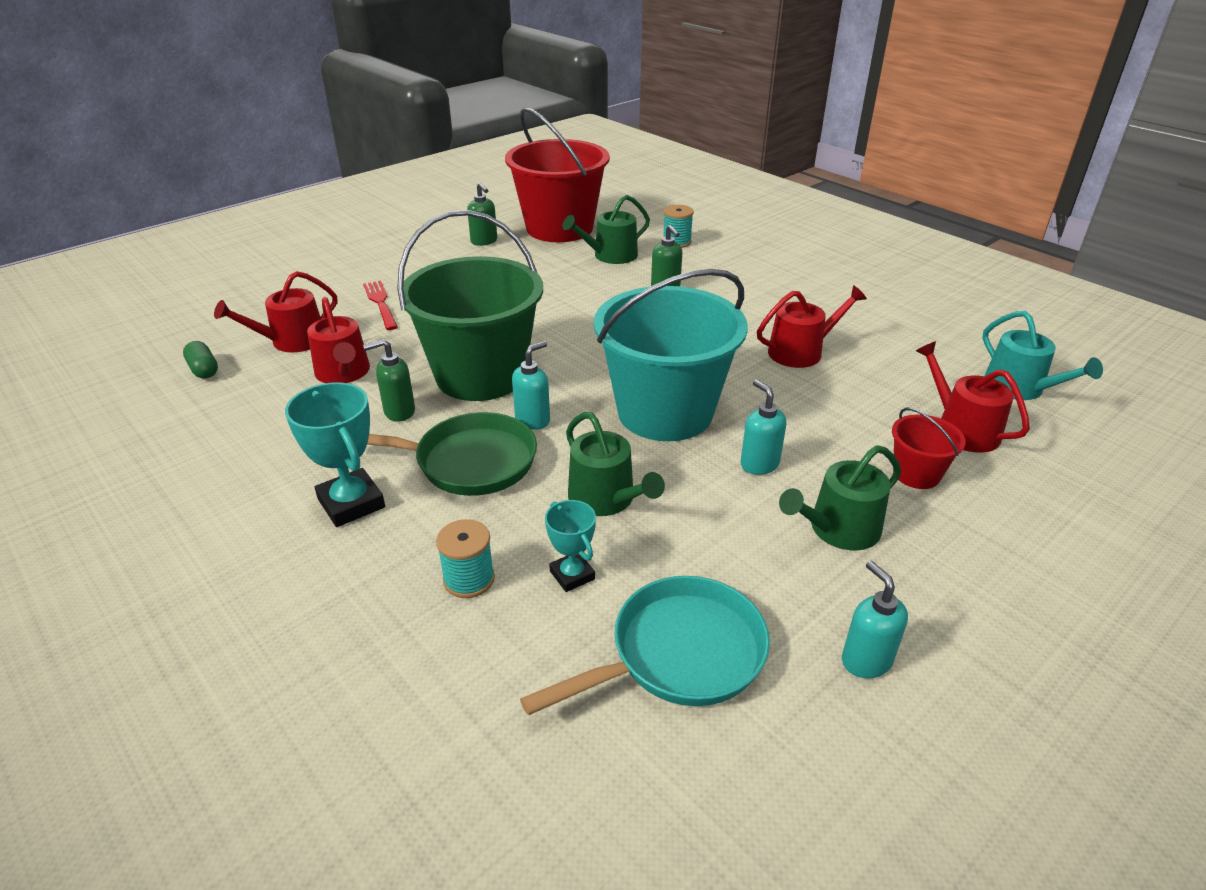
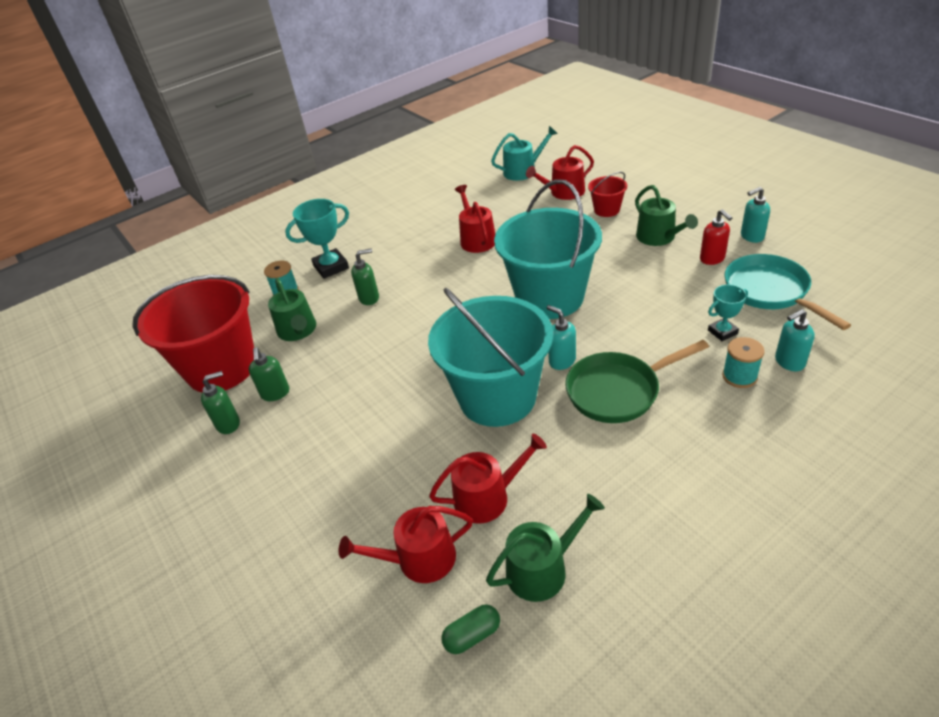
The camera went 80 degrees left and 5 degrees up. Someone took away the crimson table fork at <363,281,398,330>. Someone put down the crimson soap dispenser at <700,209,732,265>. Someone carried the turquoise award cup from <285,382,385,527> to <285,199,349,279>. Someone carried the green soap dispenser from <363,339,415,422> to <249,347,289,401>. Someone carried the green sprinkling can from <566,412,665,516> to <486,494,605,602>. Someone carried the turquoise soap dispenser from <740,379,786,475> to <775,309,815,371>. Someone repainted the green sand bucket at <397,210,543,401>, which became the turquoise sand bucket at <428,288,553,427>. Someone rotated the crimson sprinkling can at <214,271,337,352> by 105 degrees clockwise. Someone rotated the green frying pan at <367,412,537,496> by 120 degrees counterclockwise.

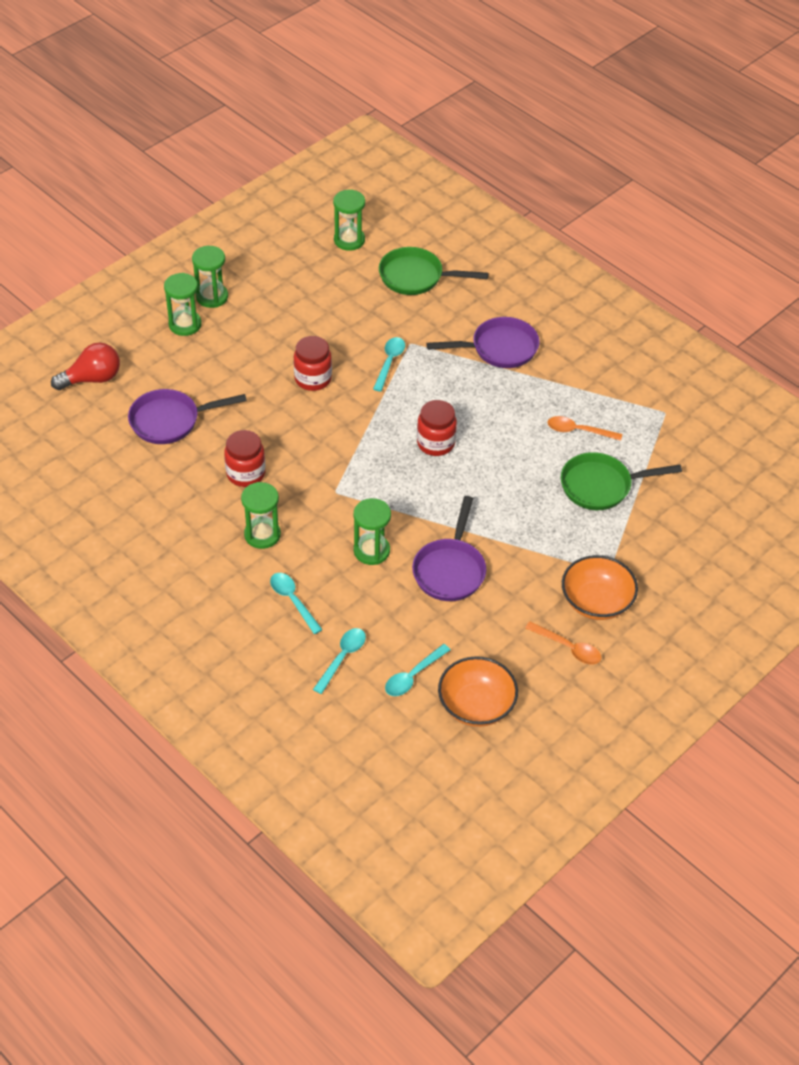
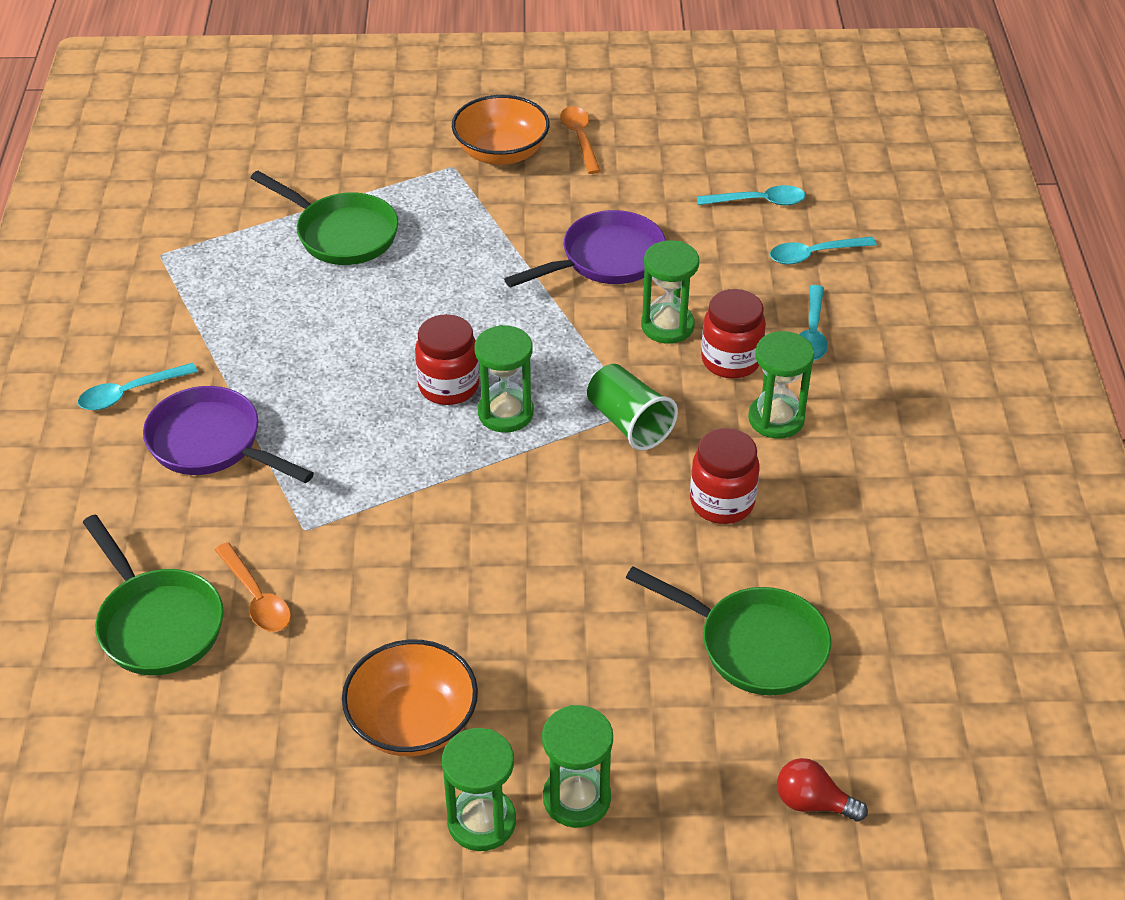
The camera went 135 degrees left and 5 degrees down. Someone put down the green cup at <587,364,678,451>. Someone carried the crimson jar from <294,336,332,391> to <701,289,766,378>. Someone carried the green sandglass from <333,189,365,251> to <474,325,534,432>. Someone carried the turquoise teaspoon from <373,337,405,392> to <78,363,198,410>. Someone carried the orange-coloured bowl from <438,656,518,727> to <342,639,478,756>. Someone carried the orange-coloured teaspoon from <547,416,622,441> to <215,542,291,632>. Someone repainted the violet frying pan at <128,389,247,444>, which became the green frying pan at <626,566,831,695>. Someone scaled the crimson bulb at <51,342,120,390> by 0.65.

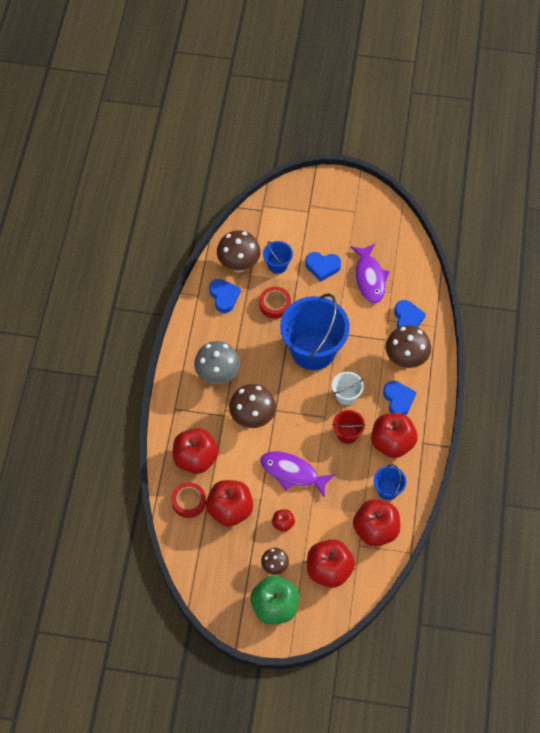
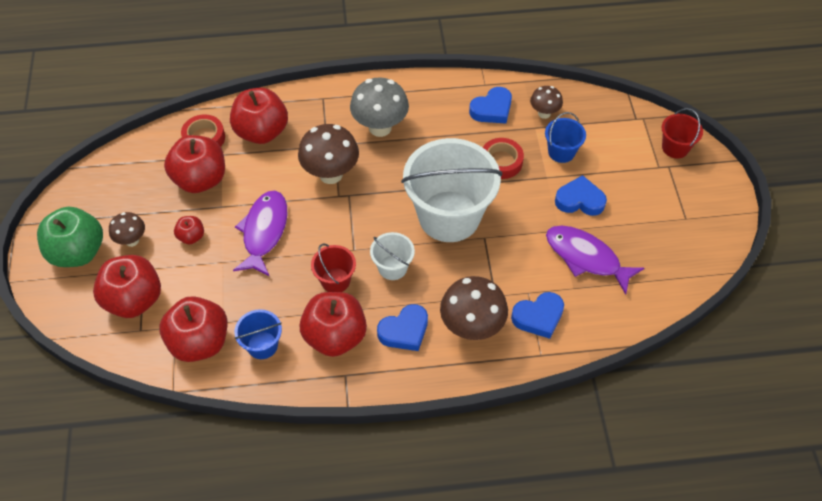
The camera went 75 degrees right and 5 degrees down. Someone put down the crimson sand bucket at <662,108,703,158>. Someone repainted the royal blue sand bucket at <280,294,350,370>, which became the snow-white sand bucket at <401,138,502,242>. Someone rotated the royal blue love heart at <305,252,341,282> by 105 degrees clockwise. Someone rotated the violet toy fish at <351,243,390,303> by 60 degrees clockwise. Someone scaled the dark brown fungus at <217,230,261,272> by 0.57.

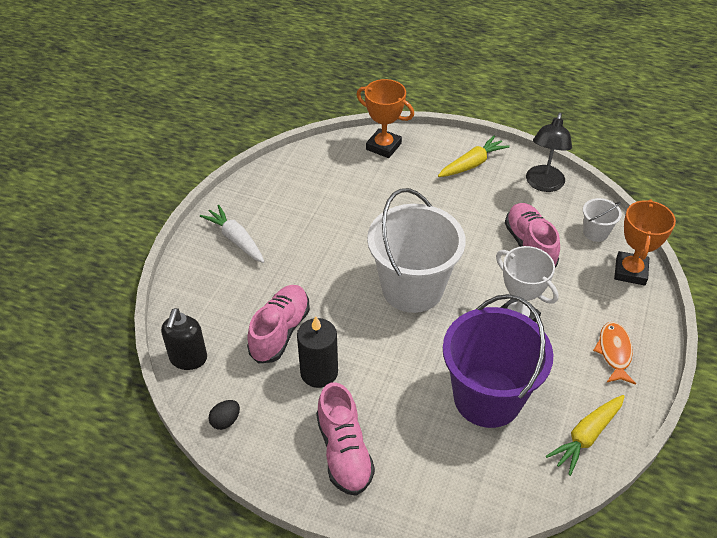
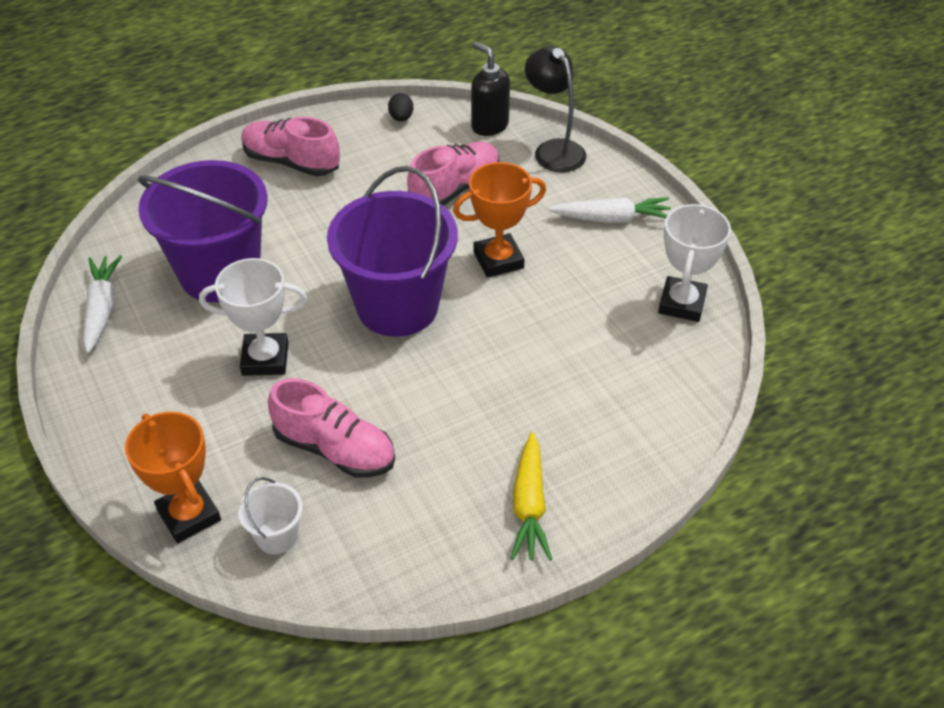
The camera went 130 degrees right and 0 degrees up. Someone took away the ebony pillar candle at <297,316,338,388>. Someone took away the orange-coloured toy fish at <593,322,636,385>. Someone put down the snow-white award cup at <658,204,731,322>. Someone carried the orange-coloured award cup from <356,79,414,158> to <453,162,546,278>. Someone carried the ebony desk lamp from <526,113,572,192> to <525,46,586,173>. Someone repainted the snow-white sand bucket at <367,188,465,313>, which became the violet sand bucket at <327,166,458,337>. Someone repainted the bright yellow root vegetable at <546,395,625,476>, which became the snow-white root vegetable at <83,255,122,353>. Someone rotated the rose-pink shoe at <247,285,310,364> by 105 degrees counterclockwise.

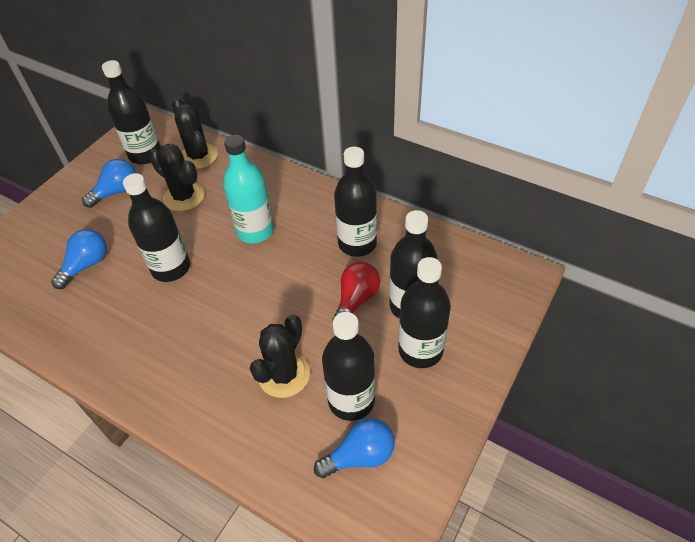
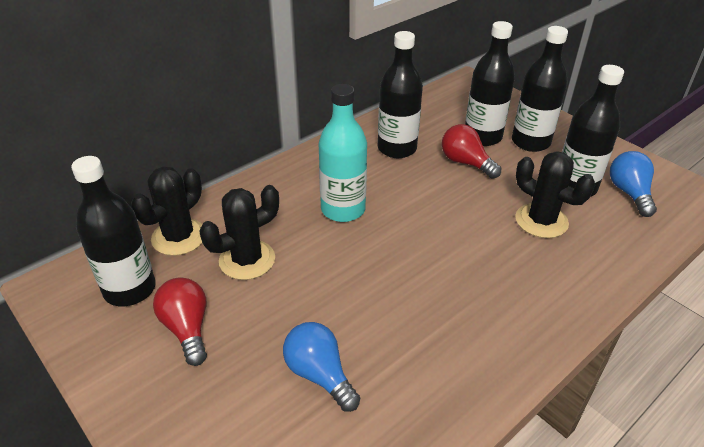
The camera went 75 degrees left and 10 degrees down. Someone took away the ebony flask at <123,173,190,282>. Someone repainted the royal blue bulb at <82,159,136,208>, which became the crimson bulb at <153,277,207,366>. Someone rotated the ebony prickly plant at <172,98,218,169> by 45 degrees counterclockwise.

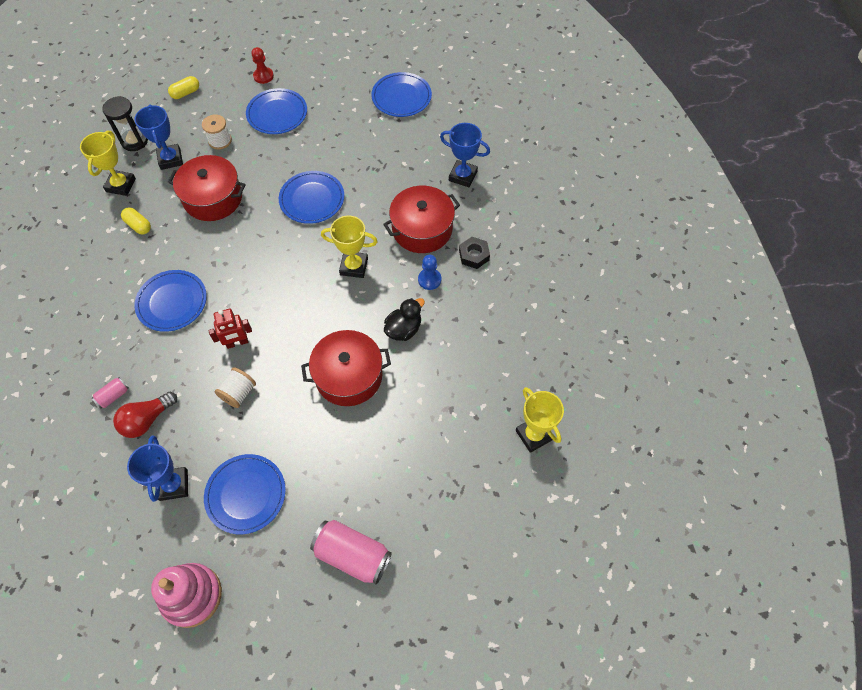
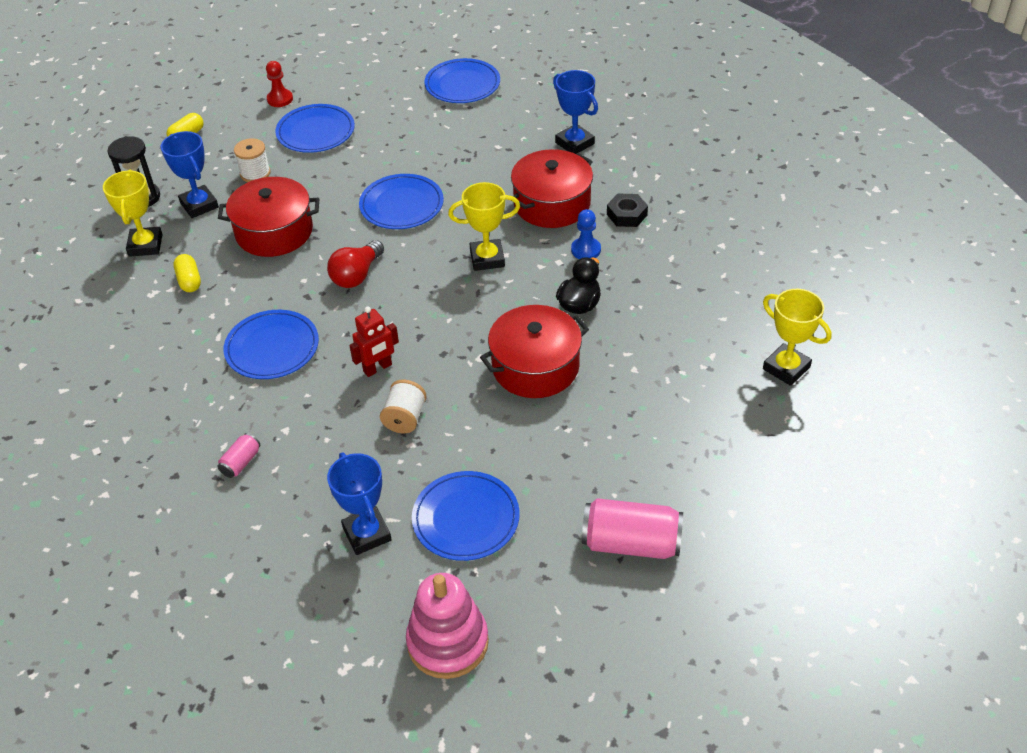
The camera went 15 degrees left and 15 degrees down. Someone carried the crimson bulb from <113,392,177,438> to <327,240,384,288>. Someone rotated the bright yellow capsule at <121,207,151,234> by 45 degrees clockwise. Someone rotated the royal blue award cup at <440,123,490,187> by 45 degrees clockwise.

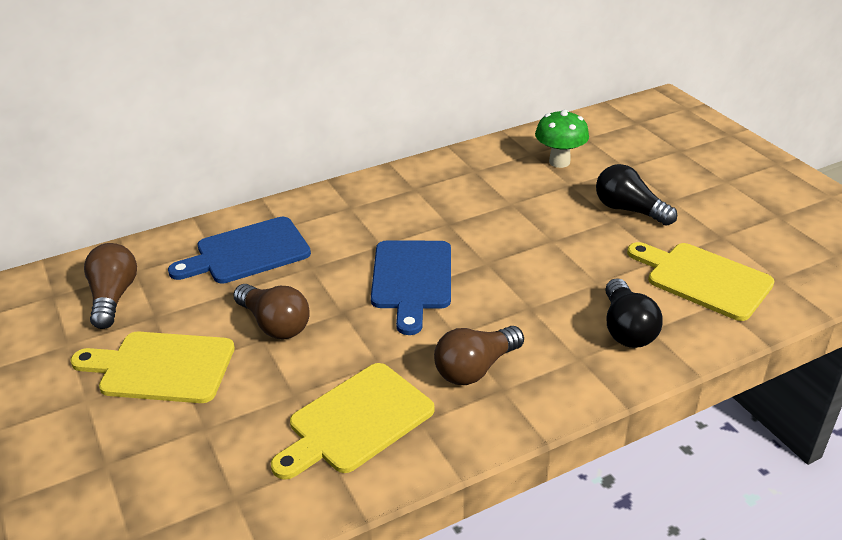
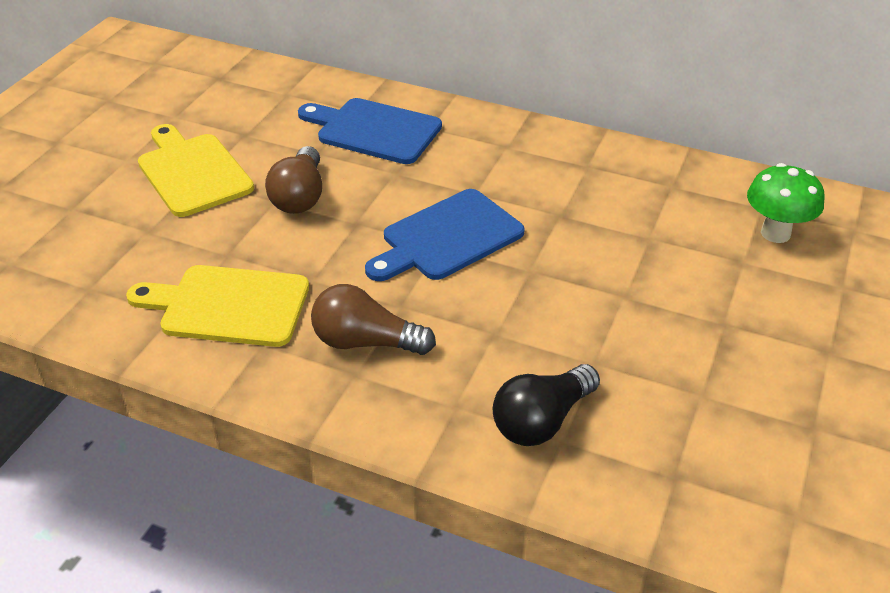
The camera went 50 degrees right and 5 degrees up. Someone took away the dark brown bulb at <84,243,137,329>. Someone took away the ebony bulb at <596,164,677,226>. Someone took away the bright yellow bread board at <627,242,775,321>.

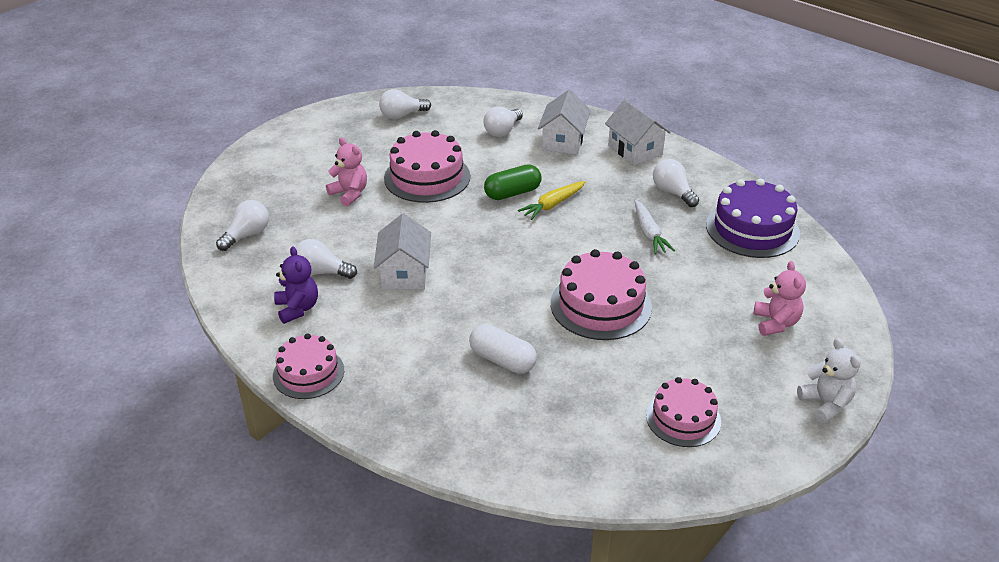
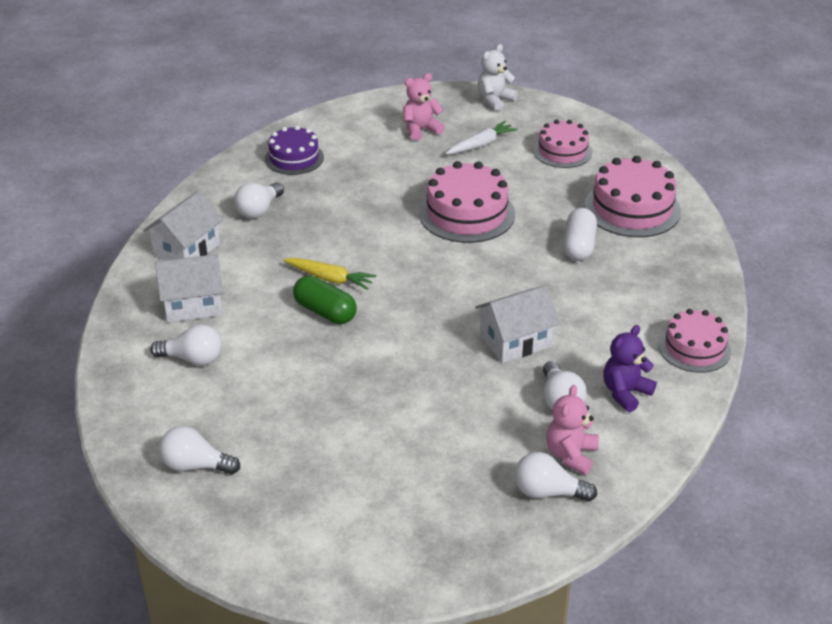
The camera went 115 degrees left and 0 degrees up. Someone carried the rose-pink teddy from <326,137,367,206> to <546,385,599,475>. Someone carried the rose-pink layer cake from <384,130,470,203> to <584,156,681,237>. Someone carried the snow-white root vegetable from <634,200,675,254> to <445,121,518,155>. Someone rotated the snow-white bulb at <379,89,431,119> by 150 degrees clockwise. Someone scaled the violet layer cake at <706,178,800,258> by 0.65.

